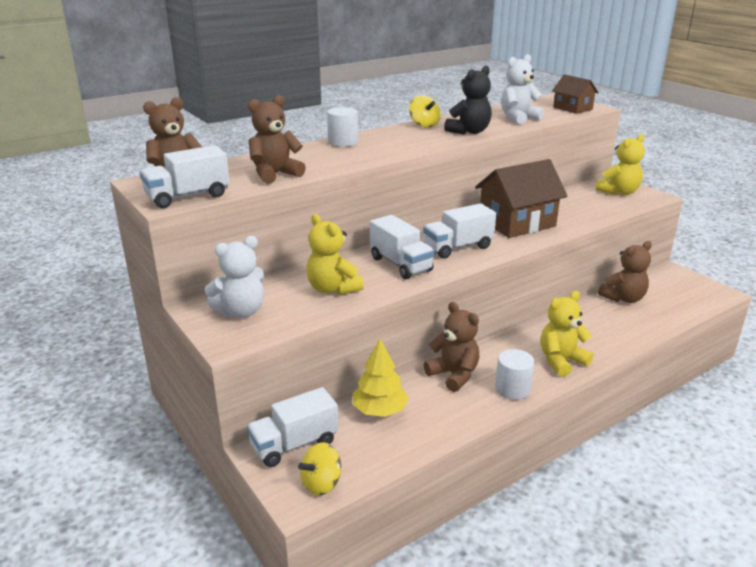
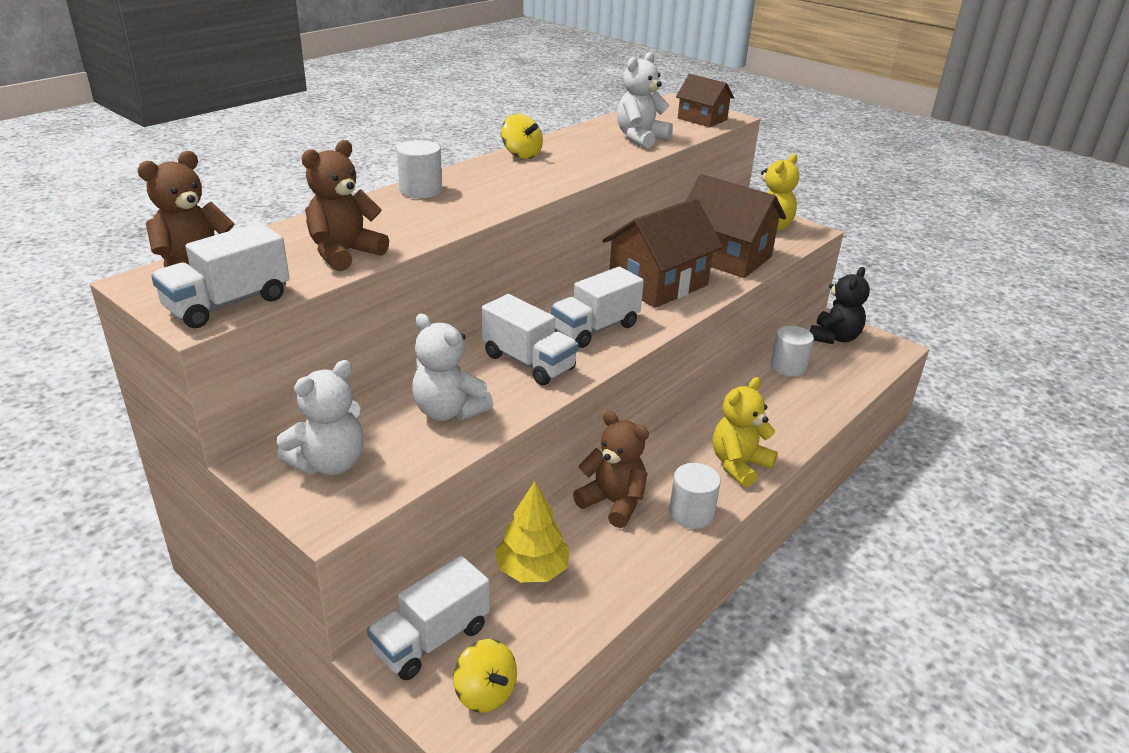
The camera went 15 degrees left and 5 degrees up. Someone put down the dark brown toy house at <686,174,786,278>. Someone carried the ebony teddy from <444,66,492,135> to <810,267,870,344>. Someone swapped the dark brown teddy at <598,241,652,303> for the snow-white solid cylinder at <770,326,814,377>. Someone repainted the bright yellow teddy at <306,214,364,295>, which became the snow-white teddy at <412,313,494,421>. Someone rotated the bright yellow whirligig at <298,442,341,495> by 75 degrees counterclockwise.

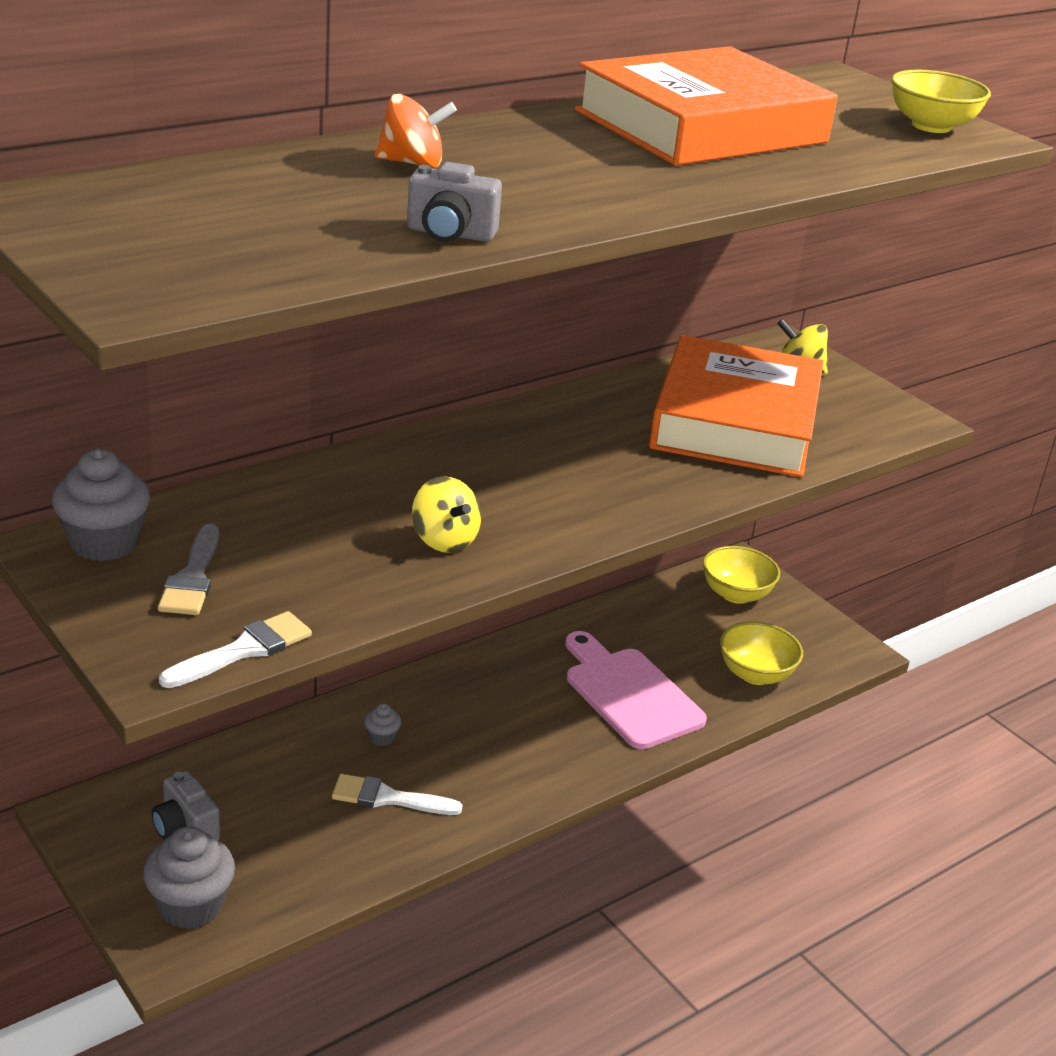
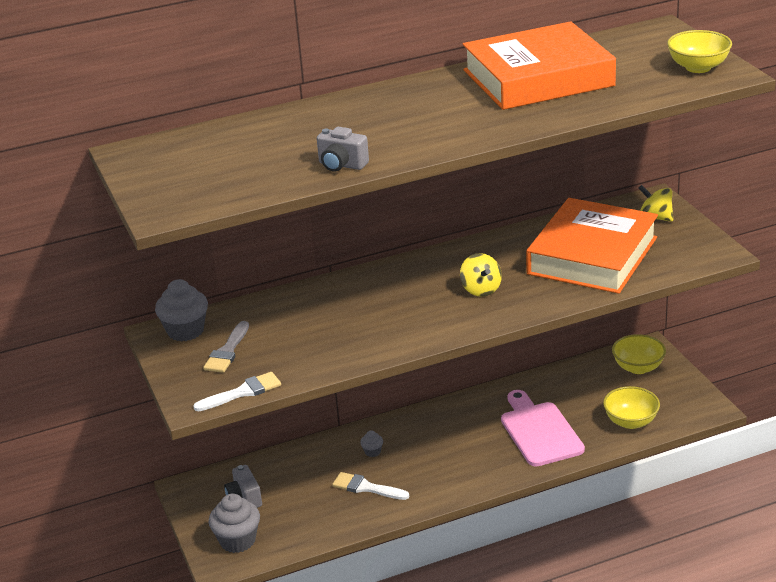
The camera went 20 degrees right and 0 degrees up. Someone took away the orange-coloured whirligig at <375,94,457,168>. Someone carried the bright yellow whirligig from <412,476,481,553> to <460,253,502,297>.

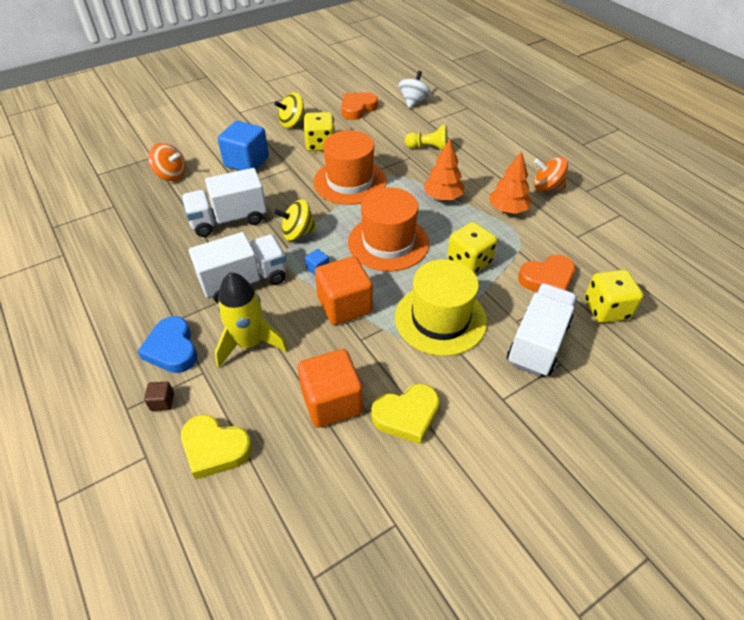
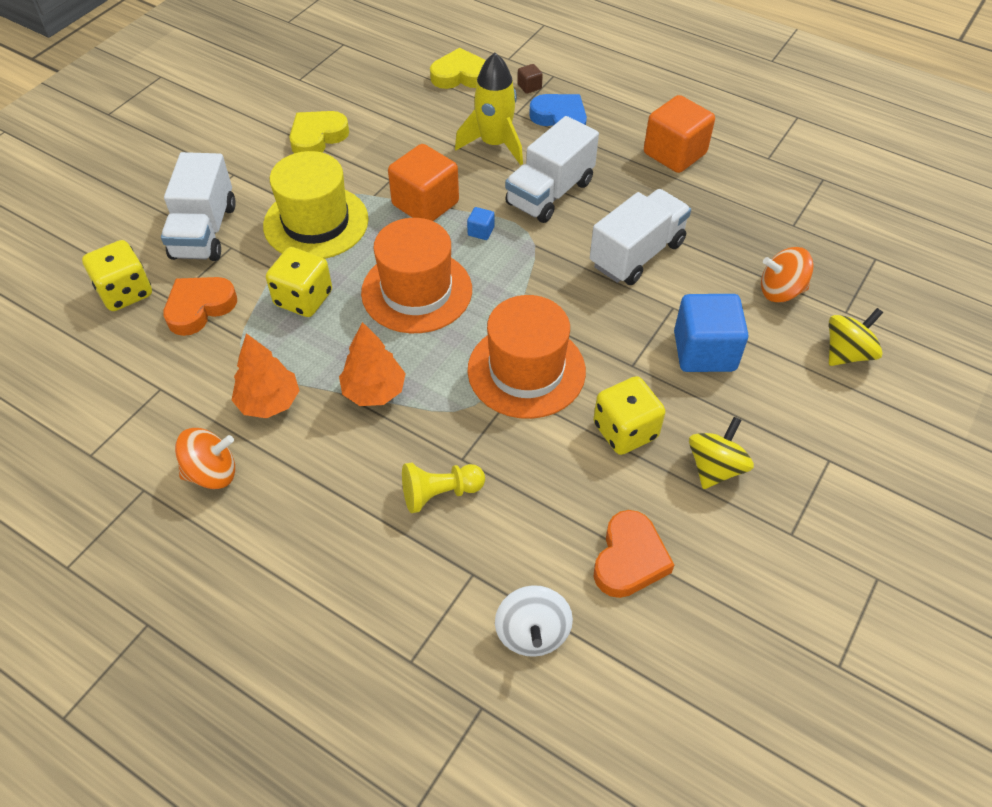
The camera went 155 degrees right and 5 degrees up. Someone carried the bright yellow whirligig from <274,199,317,241> to <829,308,883,366>. Someone carried the orange-coloured block from <298,349,363,428> to <644,95,715,173>.

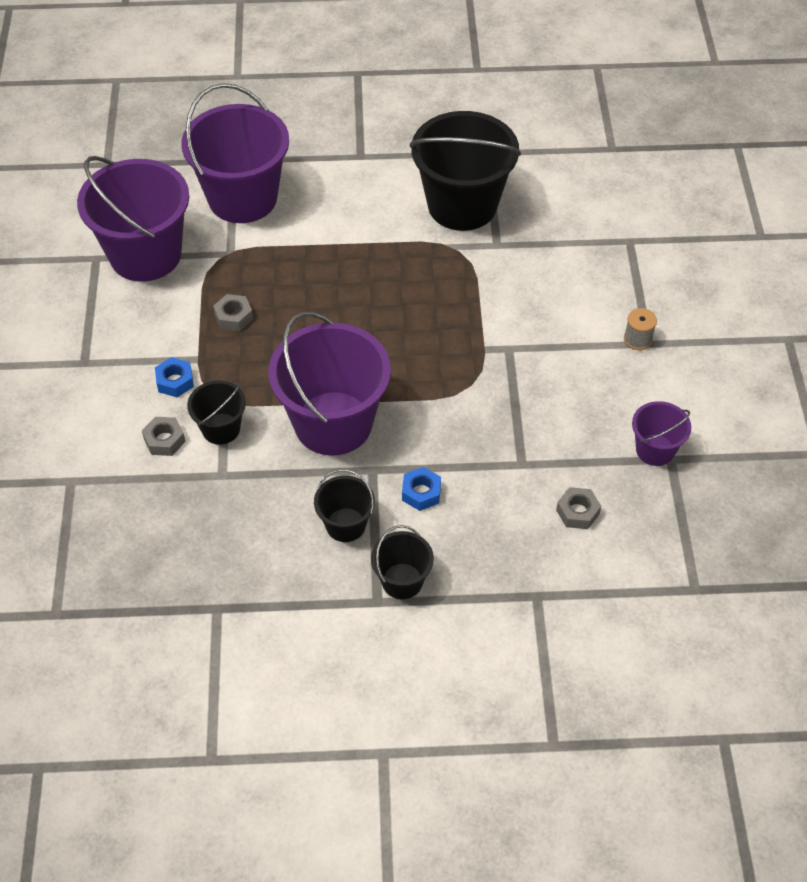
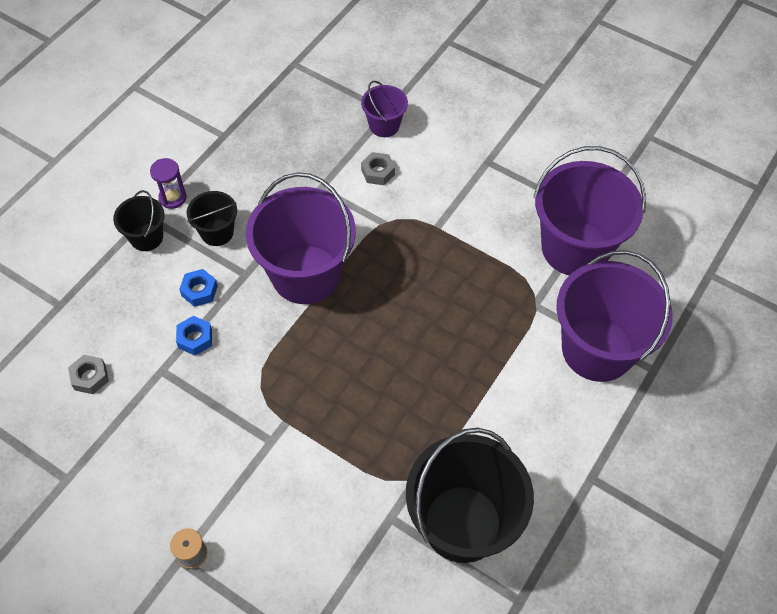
The camera went 125 degrees right and 5 degrees up. Someone took away the ebony sand bucket at <187,380,246,445>. Someone took away the gray nut at <213,294,253,331>. Someone put down the violet sandglass at <150,158,187,209>. Someone carried the royal blue nut from <155,357,194,397> to <176,316,212,355>. Someone carried the violet sand bucket from <632,401,691,466> to <361,81,408,137>.

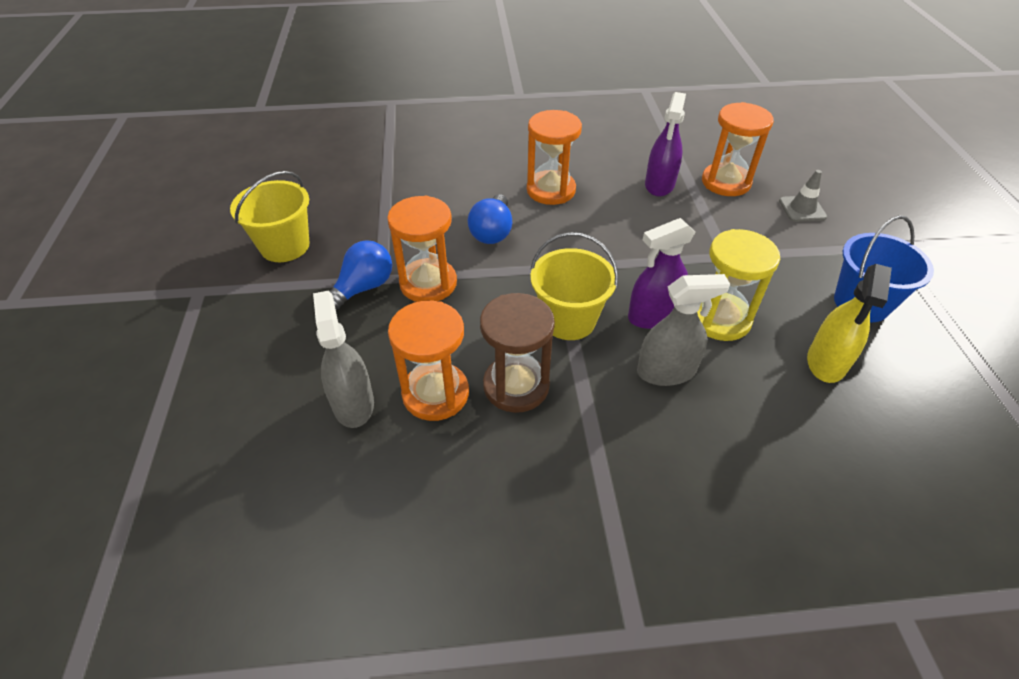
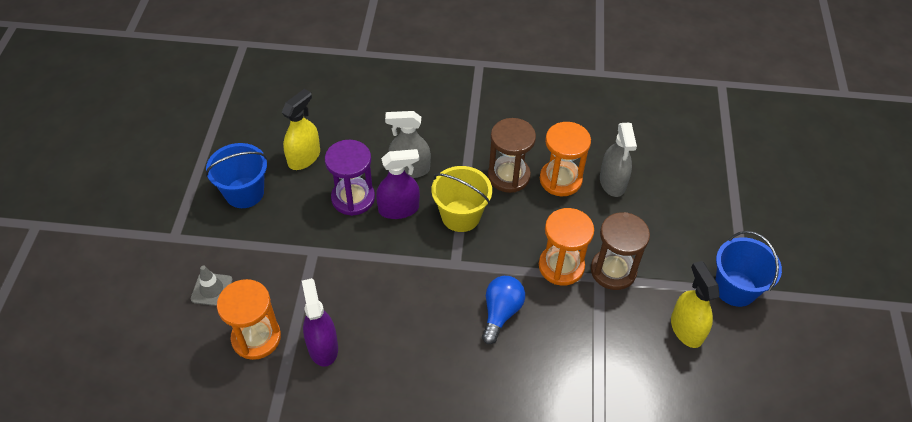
The camera went 170 degrees left and 5 degrees up. Someone took away the orange-coloured sandglass at <527,110,582,205>. Someone put down the royal blue sand bucket at <715,231,782,307>. Someone swapped the bright yellow sand bucket at <230,171,309,262> for the bright yellow sprayer at <671,261,720,348>. Someone swapped the royal blue bulb at <330,240,392,311> for the dark brown sandglass at <591,212,650,290>. Someone repainted the bright yellow sandglass at <697,229,780,341>, which became the violet sandglass at <325,140,375,216>. Someone rotated the violet sprayer at <645,92,686,197> by 45 degrees counterclockwise.

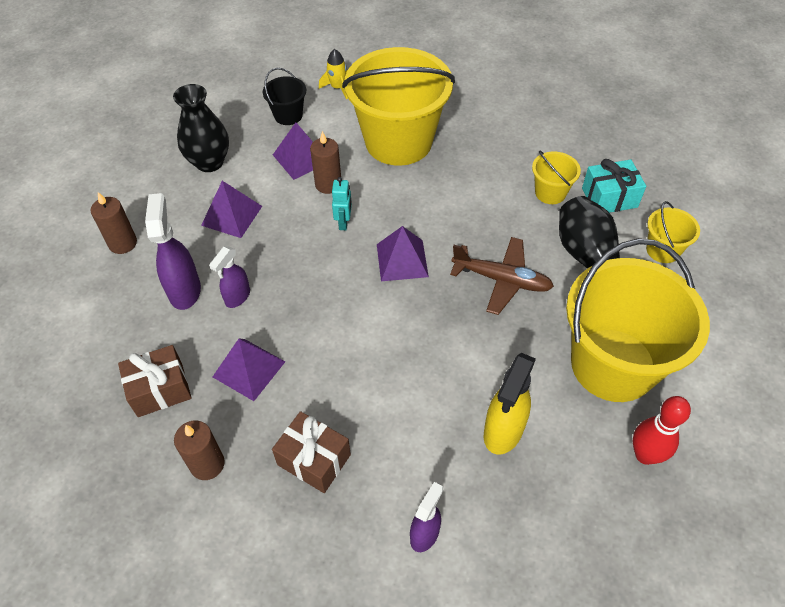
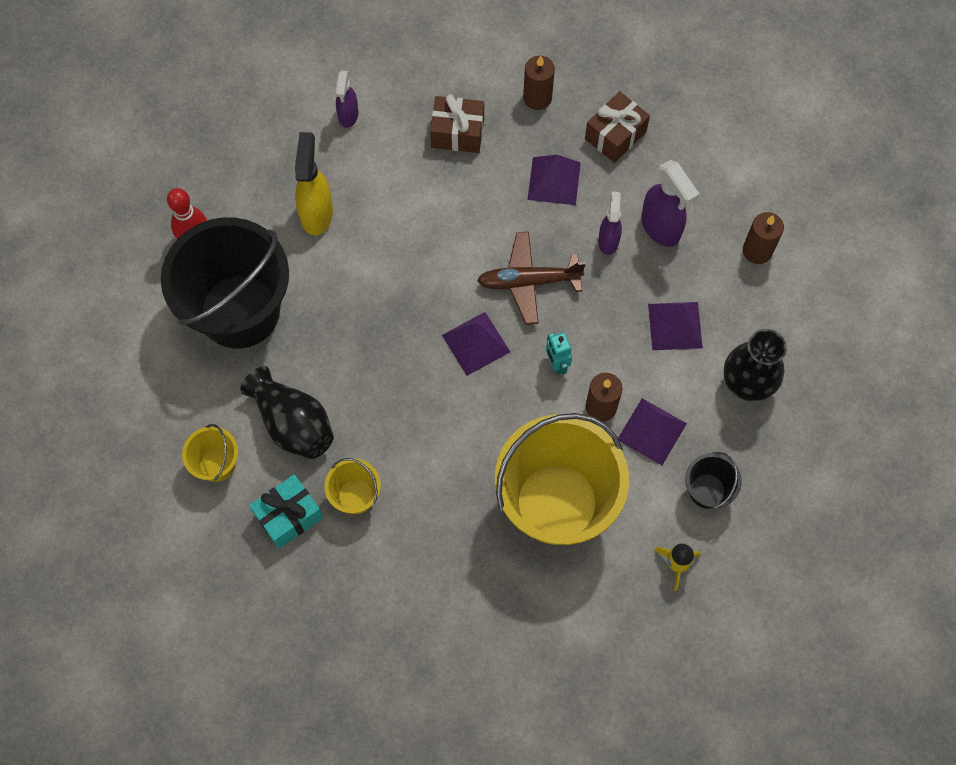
The camera went 155 degrees right and 15 degrees up. Someone carried the dark brown toy plane from <450,237,554,315> to <477,232,586,325>. Someone repainted the bright yellow sand bucket at <566,239,710,402>, which became the ebony sand bucket at <161,217,289,349>.

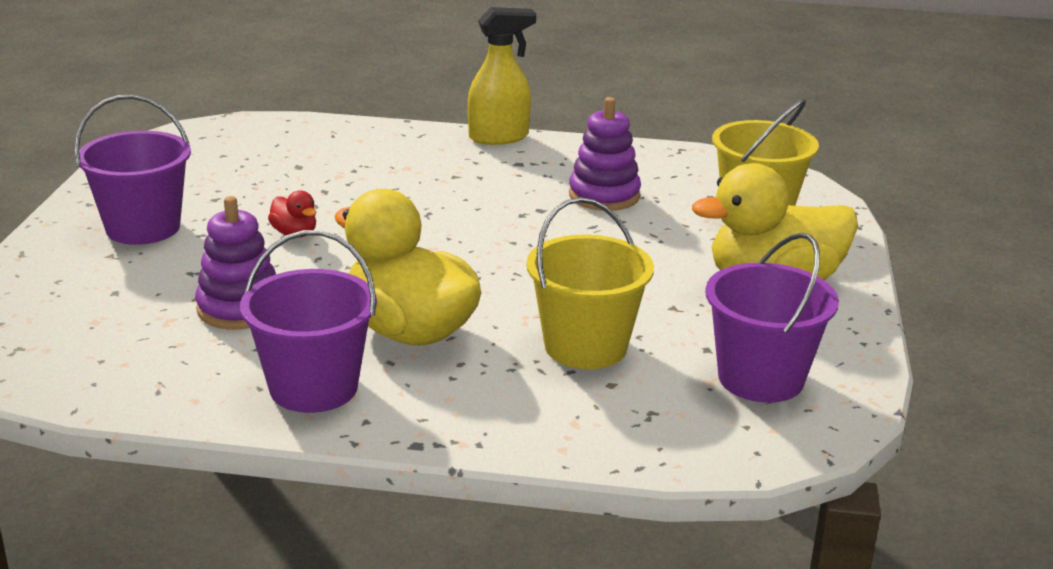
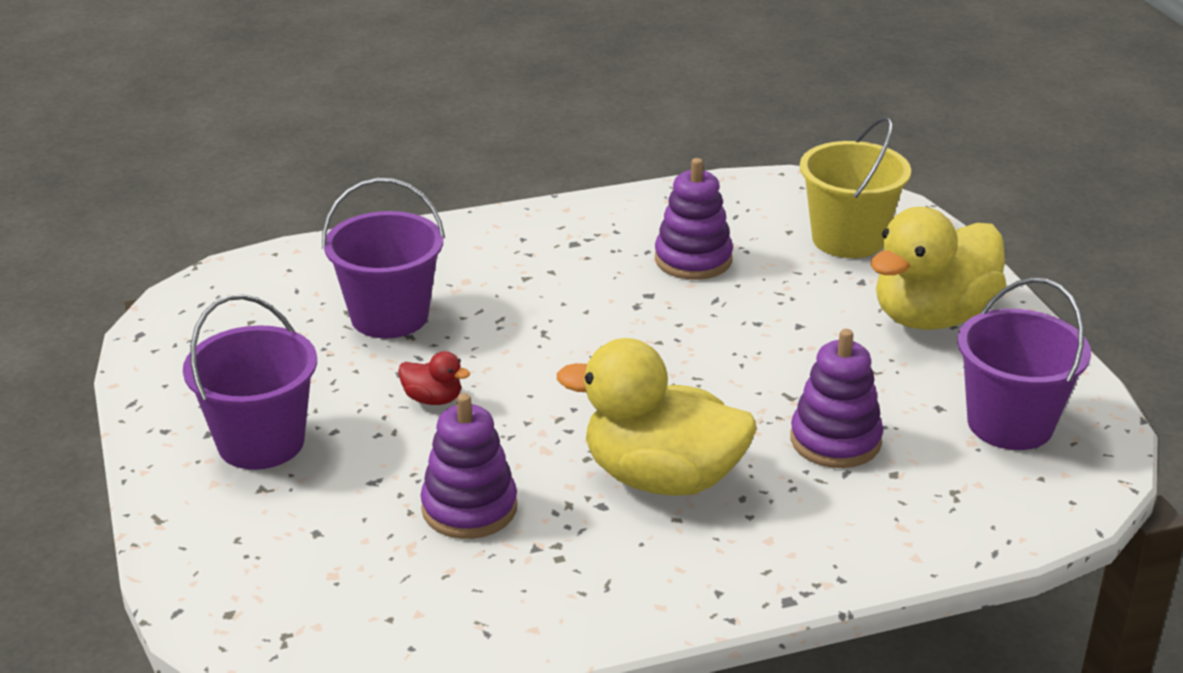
The camera went 25 degrees left and 5 degrees up. Someone took away the bright yellow sprayer at <468,7,536,145>. Someone carried the violet sand bucket from <240,230,377,413> to <322,178,445,338>. Someone swapped the bright yellow sand bucket at <526,197,654,369> for the violet ring stacker at <790,329,883,468>.

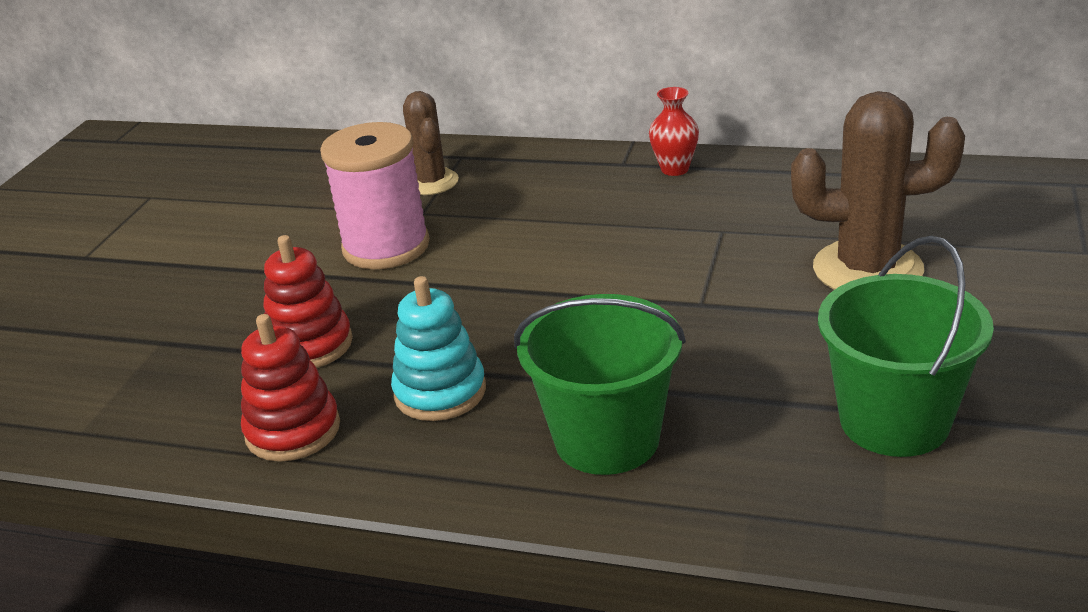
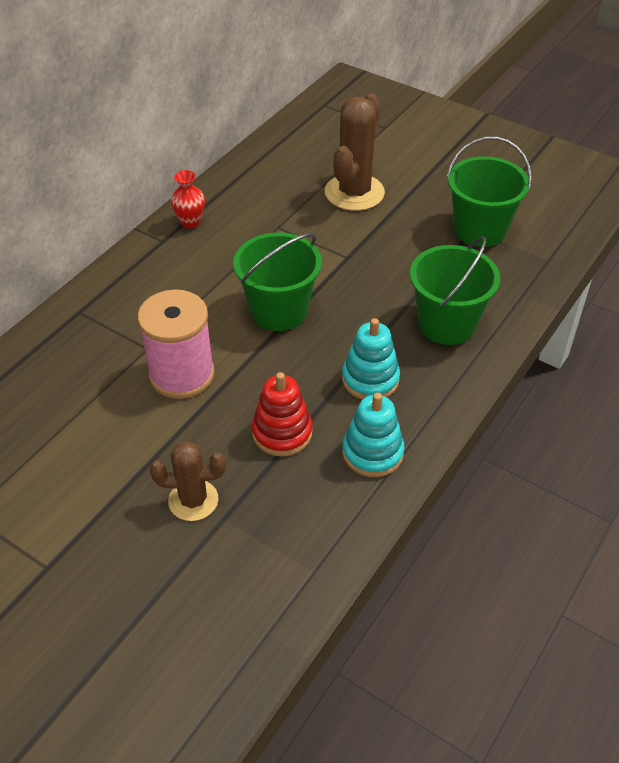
The camera went 75 degrees left and 15 degrees up. Someone put down the green sand bucket at <233,233,322,331>. Someone carried the dark brown prickly plant from <403,91,459,195> to <150,441,226,521>. Someone repainted the crimson ring stacker at <241,314,340,462>, which became the turquoise ring stacker at <342,393,405,477>.

